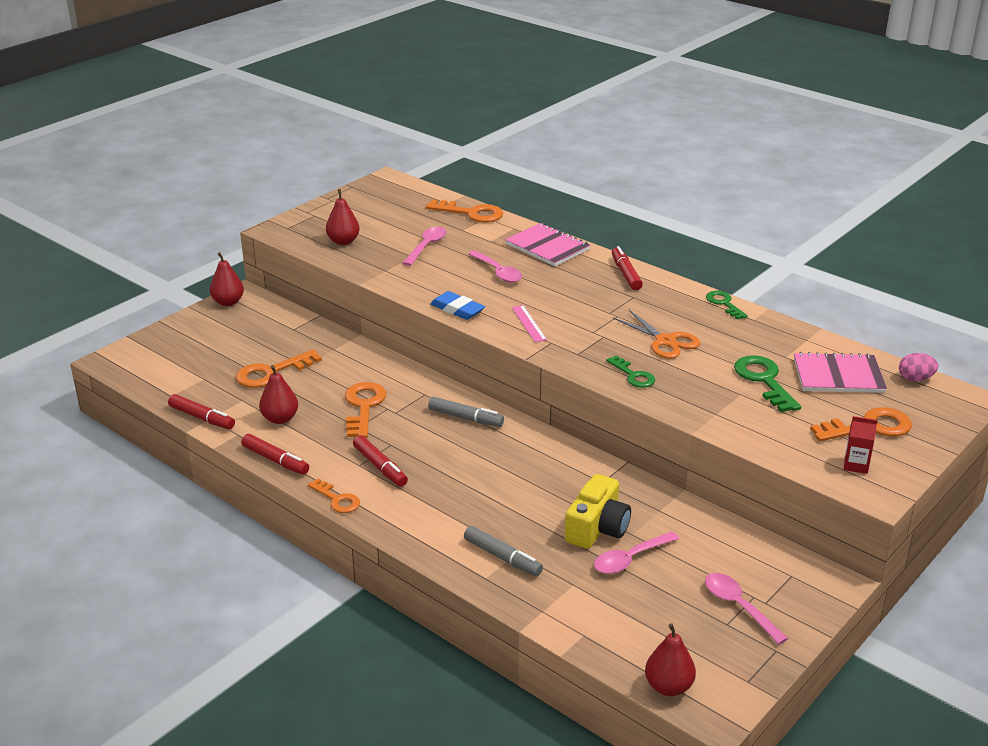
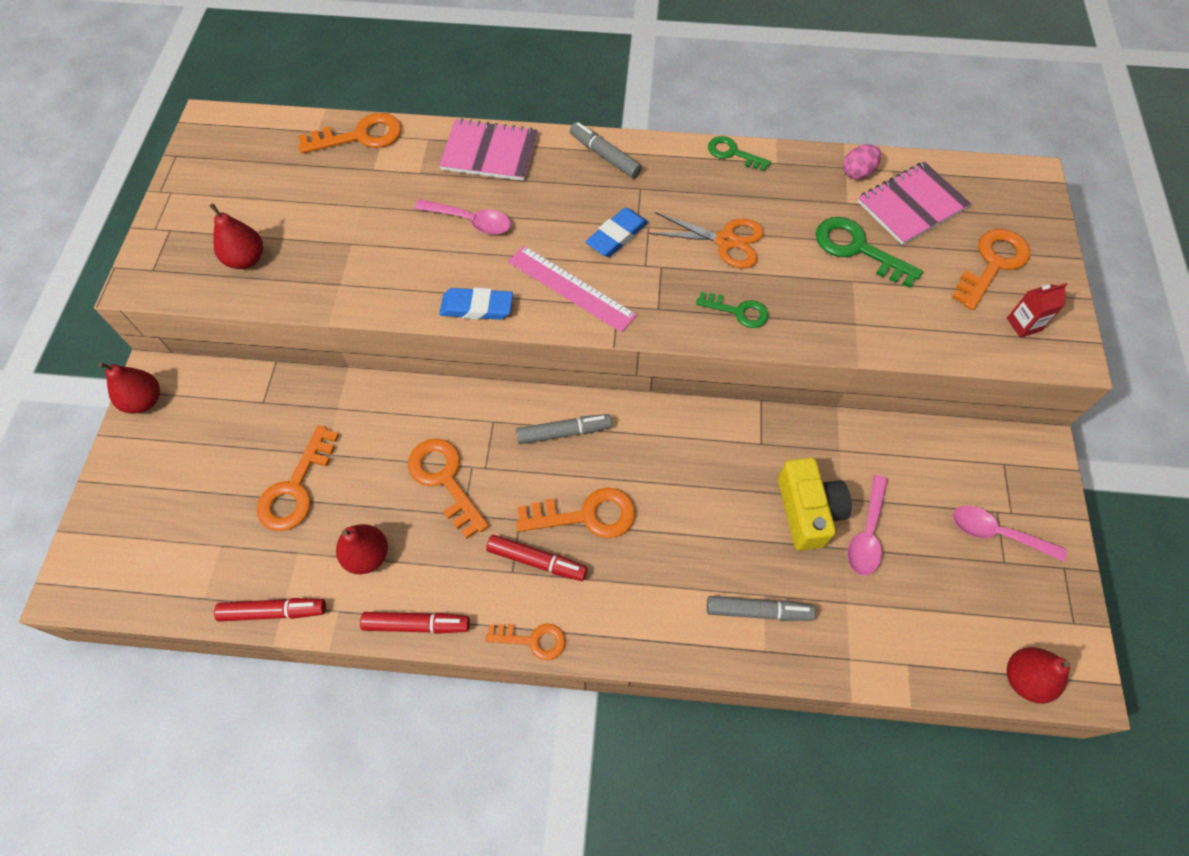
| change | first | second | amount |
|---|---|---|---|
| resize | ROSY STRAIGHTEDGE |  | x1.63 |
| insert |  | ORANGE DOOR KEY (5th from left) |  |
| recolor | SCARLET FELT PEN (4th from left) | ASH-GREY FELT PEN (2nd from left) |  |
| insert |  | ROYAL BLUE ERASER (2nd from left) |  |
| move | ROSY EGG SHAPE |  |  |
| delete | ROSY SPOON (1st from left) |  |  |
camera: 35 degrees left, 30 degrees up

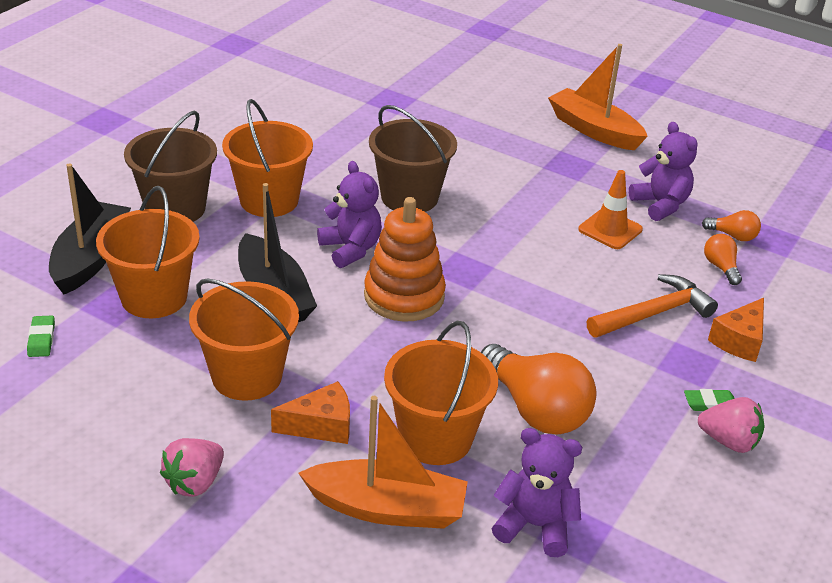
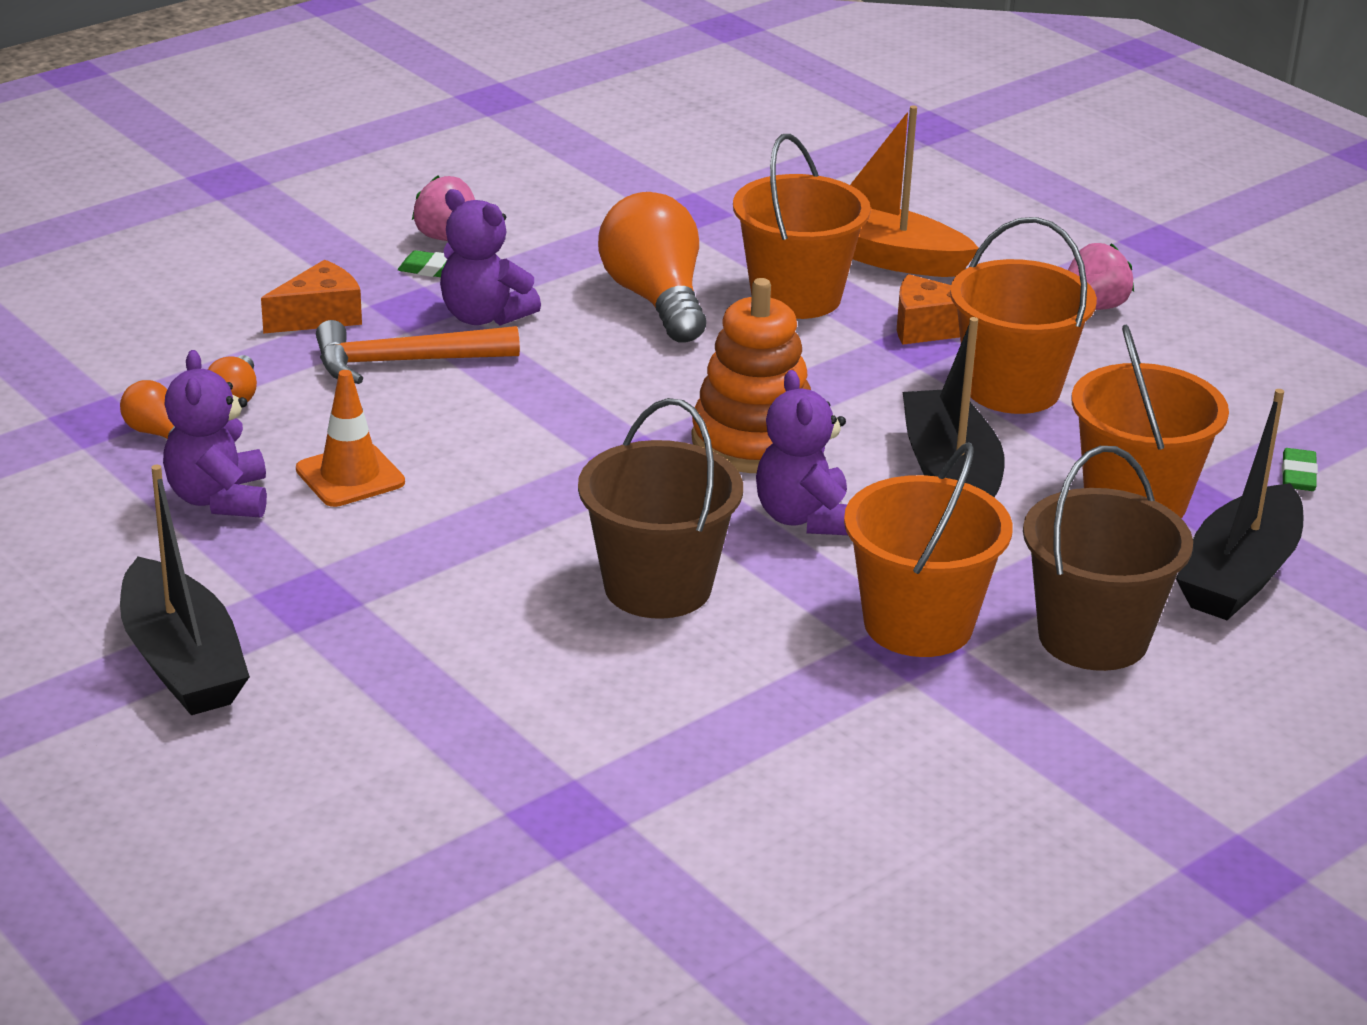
| change | first | second | amount |
|---|---|---|---|
| recolor | ORANGE SAILBOAT (2nd from left) | BLACK SAILBOAT (1st from left) |  |
| move | ROYAL PURPLE TEDDY (2nd from left) |  |  |
camera: 160 degrees left, 5 degrees down

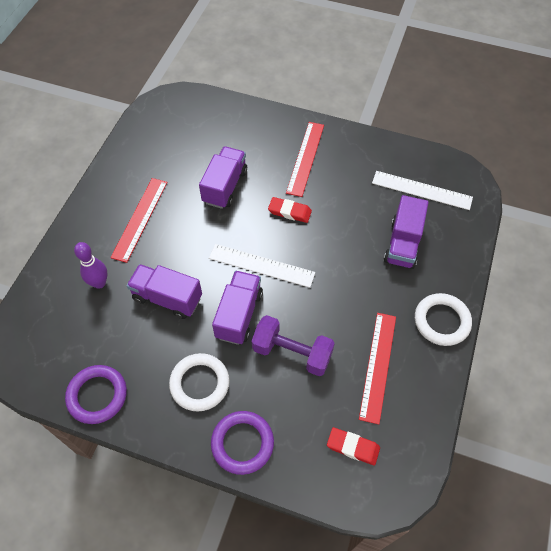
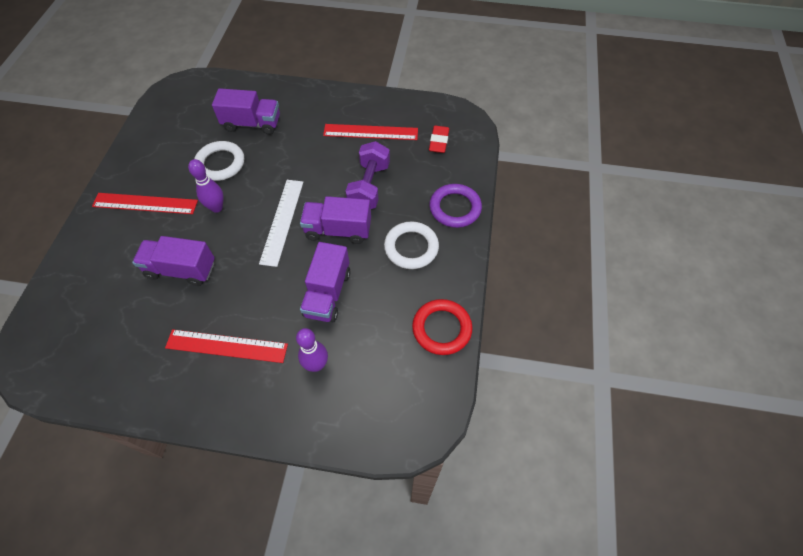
| change | first | second | amount |
|---|---|---|---|
| replace | SCARLET ERASER (1st from left) | ROYAL PURPLE SKITTLE (1st from left) |  |
| move | WHITE HOOP (2nd from left in the first image) | WHITE HOOP (1st from left) |  |
| recolor | ROYAL PURPLE HOOP (1st from left) | SCARLET HOOP |  |
| delete | WHITE STRAIGHTEDGE (2nd from left) |  |  |
camera: 100 degrees left, 0 degrees up

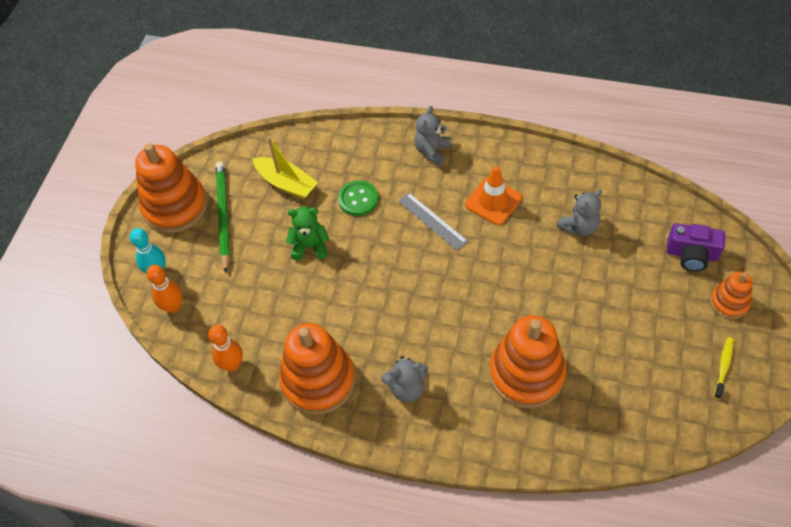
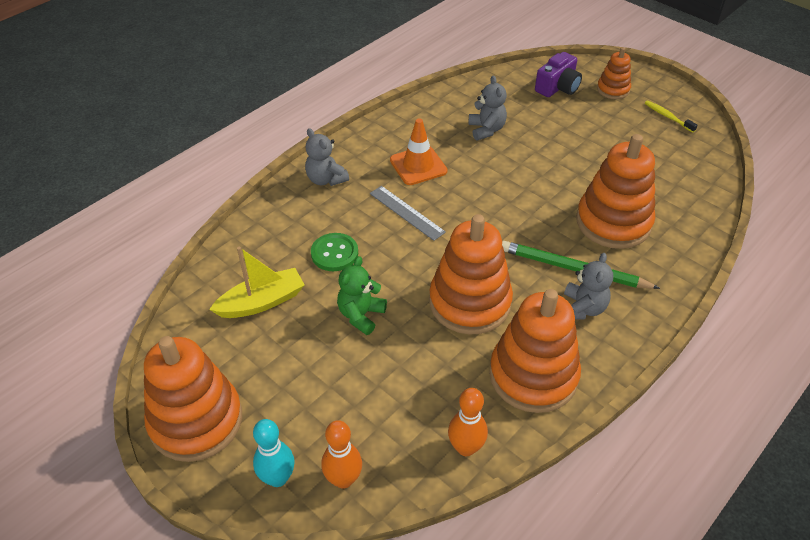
| change | first | second | amount |
|---|---|---|---|
| rotate | ASH-GREY STRAIGHTEDGE |  | 60 degrees clockwise |
| insert |  | ORANGE STACKING TOY (2nd from left) |  |
| move | GREEN LEAD PENCIL |  |  |
camera: 65 degrees left, 10 degrees down

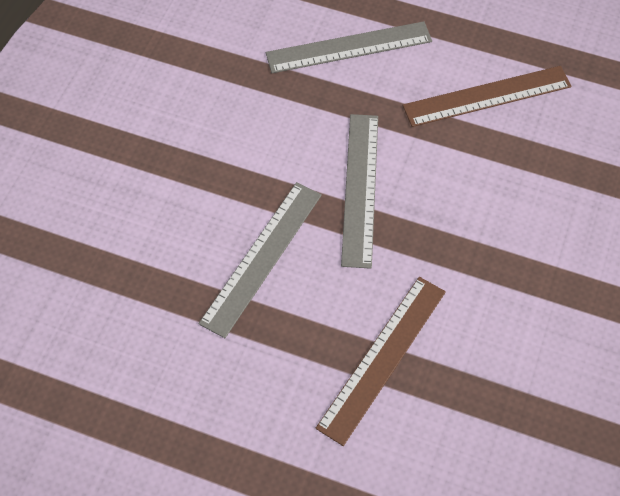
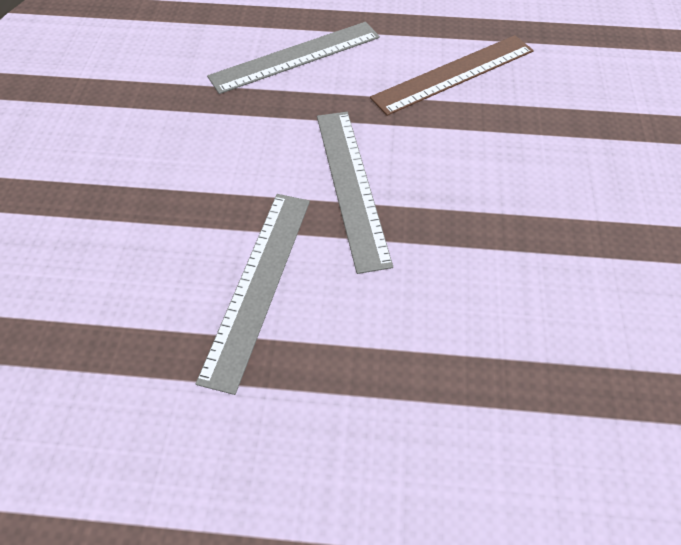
| change | first | second | amount |
|---|---|---|---|
| delete | DARK BROWN STRAIGHTEDGE (1st from left) |  |  |
camera: 15 degrees left, 5 degrees down

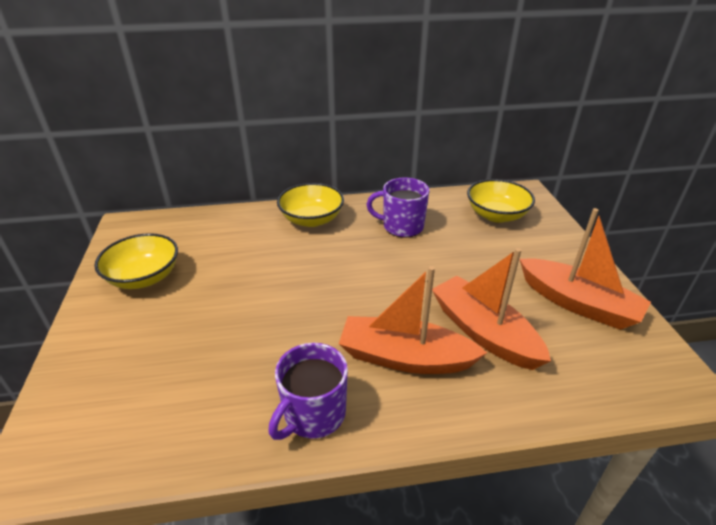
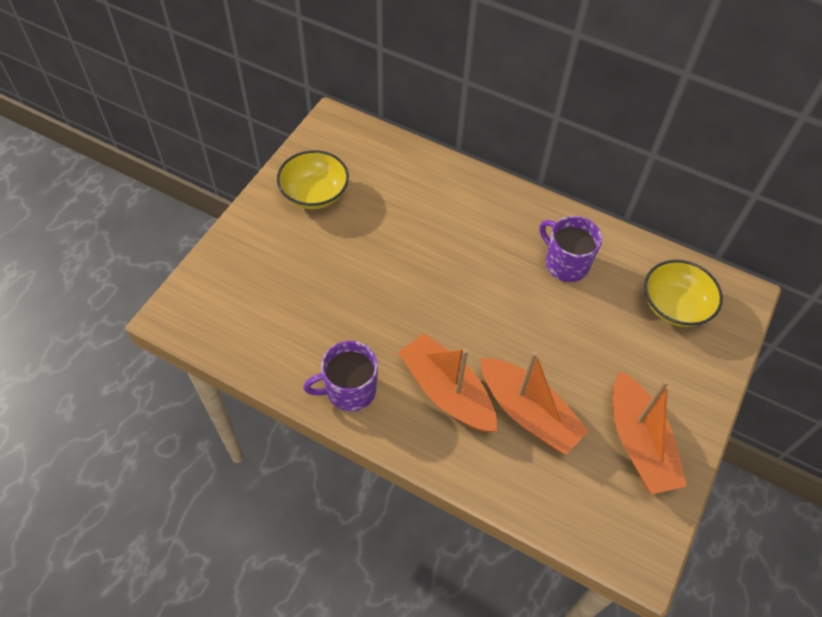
| change | first | second | amount |
|---|---|---|---|
| rotate | ORANGE SAILBOAT (2nd from left) |  | 135 degrees clockwise |
| delete | GOLDEN SERVING BOWL (2nd from left) |  |  |
camera: 35 degrees right, 20 degrees up

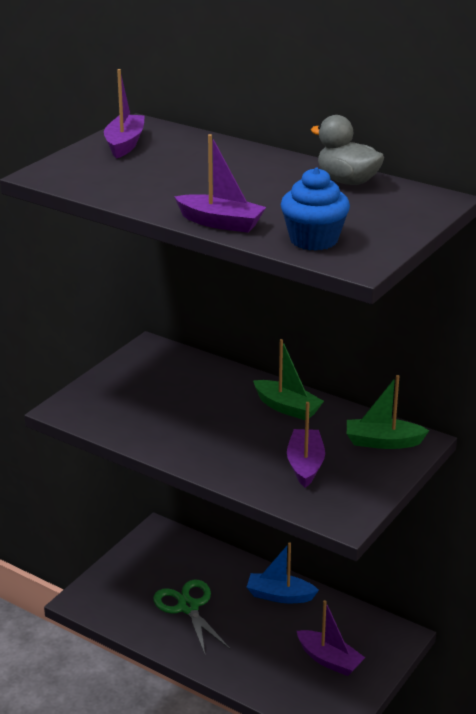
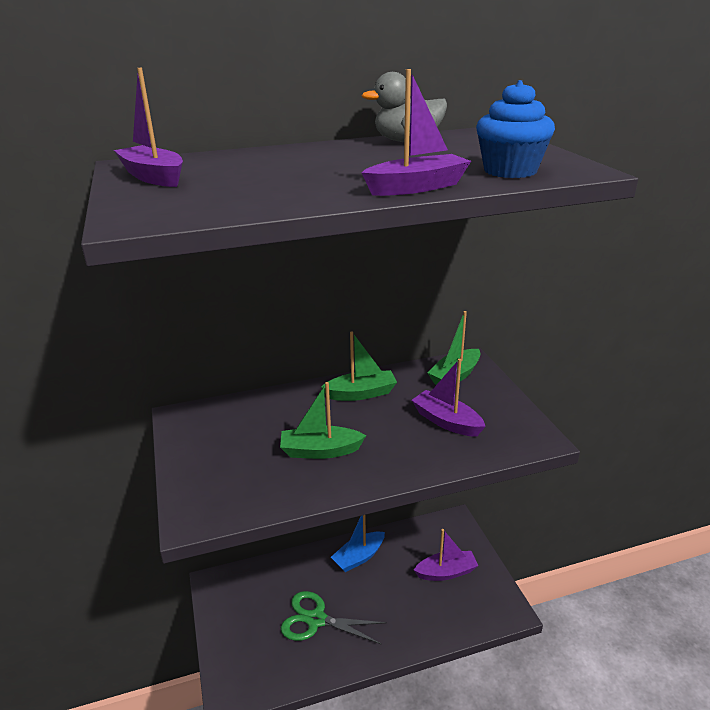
| change | first | second | amount |
|---|---|---|---|
| insert |  | GREEN SAILBOAT (1st from left) |  |
camera: 50 degrees left, 0 degrees up

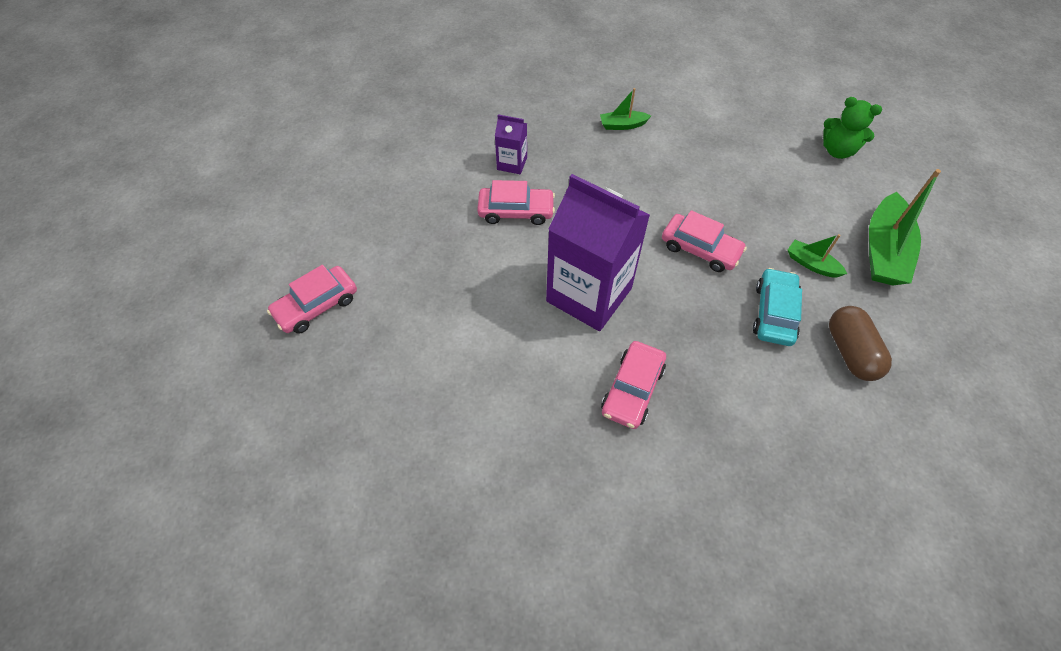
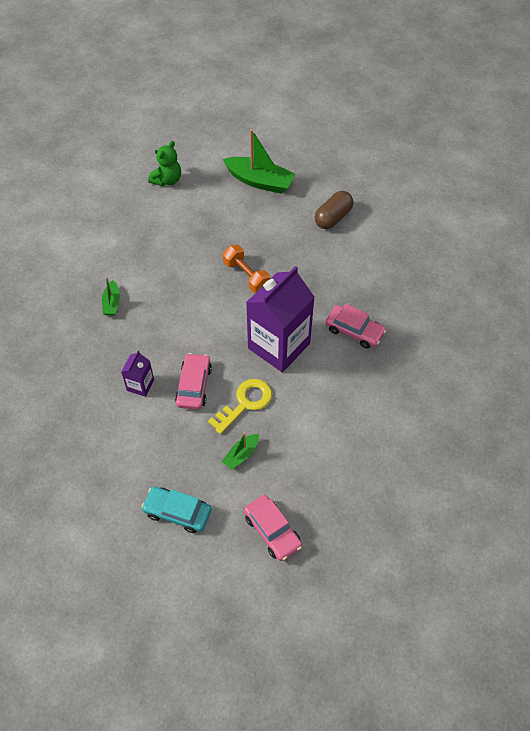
| change | first | second | amount |
|---|---|---|---|
| move | AQUA TOY CAR |  |  |
| insert |  | GOLDEN DOOR KEY |  |
| move | GREEN SAILBOAT (2nd from left) |  |  |
| replace | ROSY TOY CAR (4th from left) | ORANGE FREE WEIGHT |  |
| rotate | DARK BROWN PILL |  | 45 degrees counterclockwise |
camera: 85 degrees left, 0 degrees up

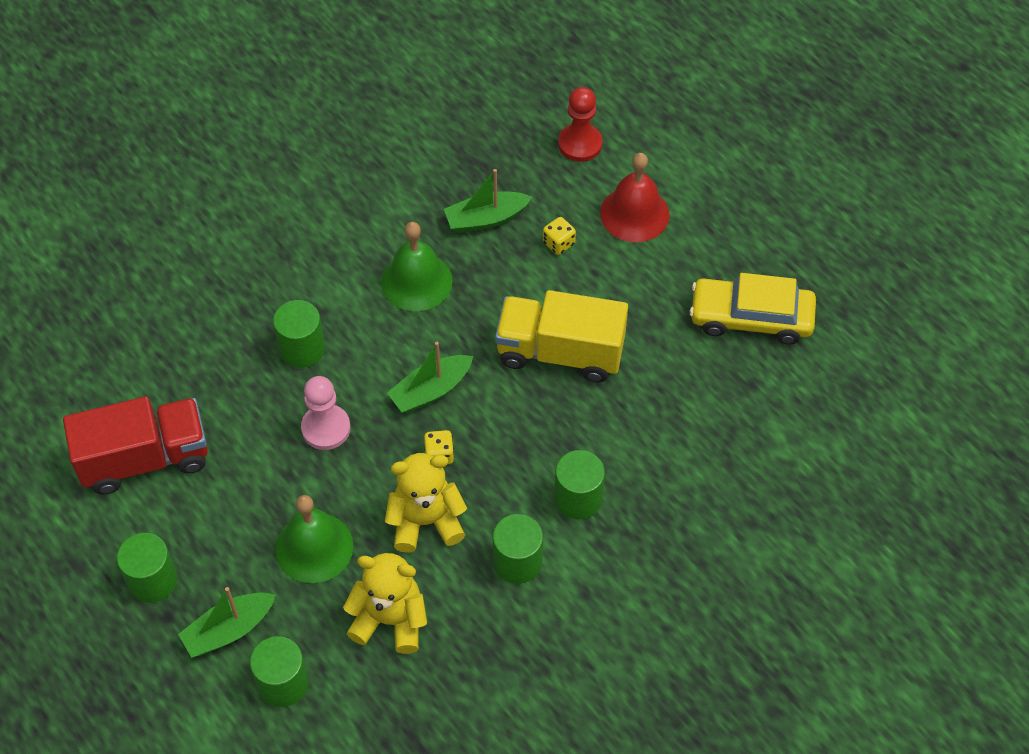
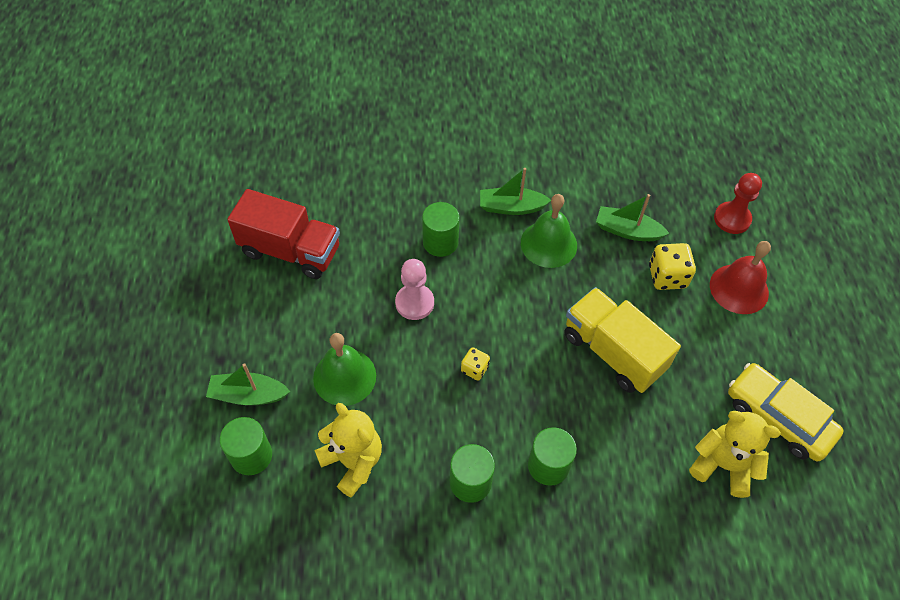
| change | first | second | amount |
|---|---|---|---|
| move | GREEN SAILBOAT (2nd from left) |  |  |
| resize | GOLDEN DICE (2nd from left) |  | x1.68 |
| move | GOLDEN TEDDY (2nd from left) |  |  |
| delete | GREEN SOLID CYLINDER (1st from left) |  |  |
camera: 35 degrees right, 0 degrees up

